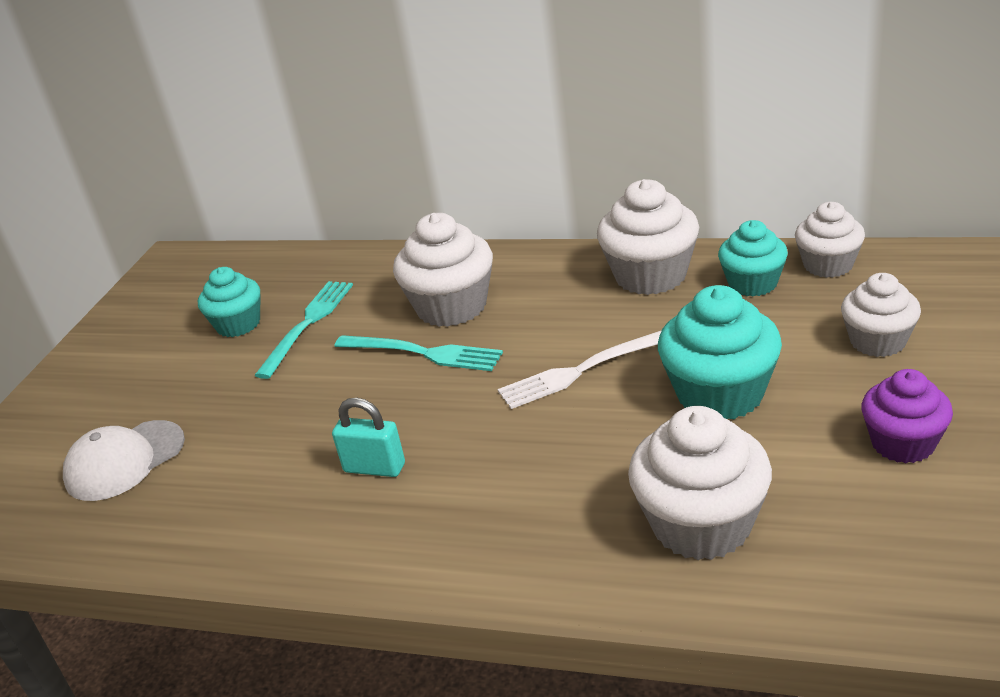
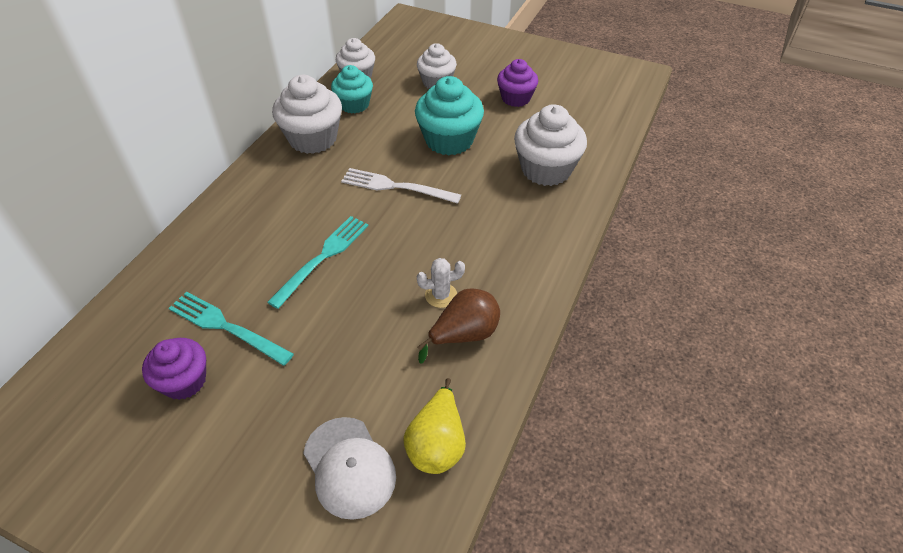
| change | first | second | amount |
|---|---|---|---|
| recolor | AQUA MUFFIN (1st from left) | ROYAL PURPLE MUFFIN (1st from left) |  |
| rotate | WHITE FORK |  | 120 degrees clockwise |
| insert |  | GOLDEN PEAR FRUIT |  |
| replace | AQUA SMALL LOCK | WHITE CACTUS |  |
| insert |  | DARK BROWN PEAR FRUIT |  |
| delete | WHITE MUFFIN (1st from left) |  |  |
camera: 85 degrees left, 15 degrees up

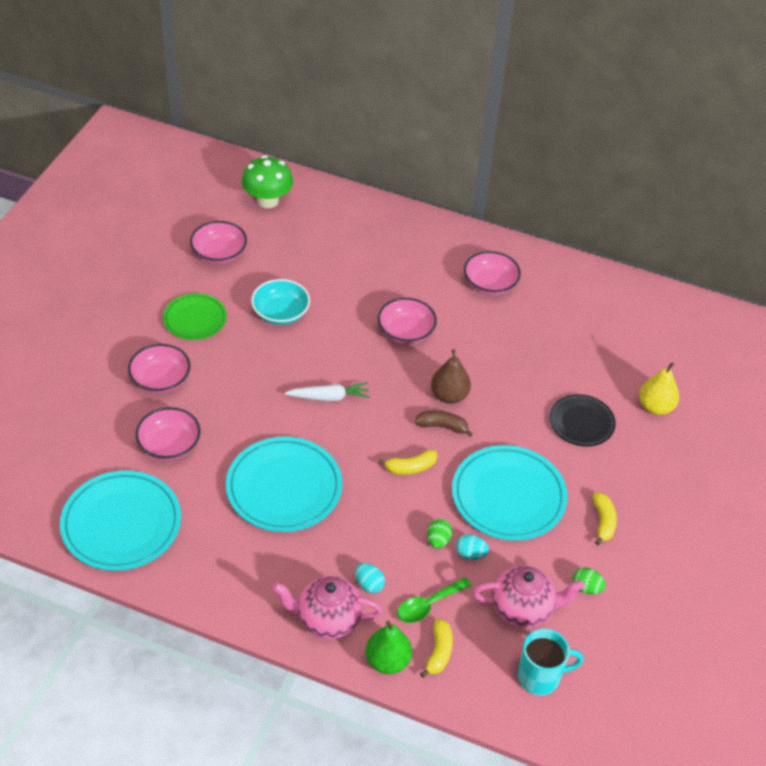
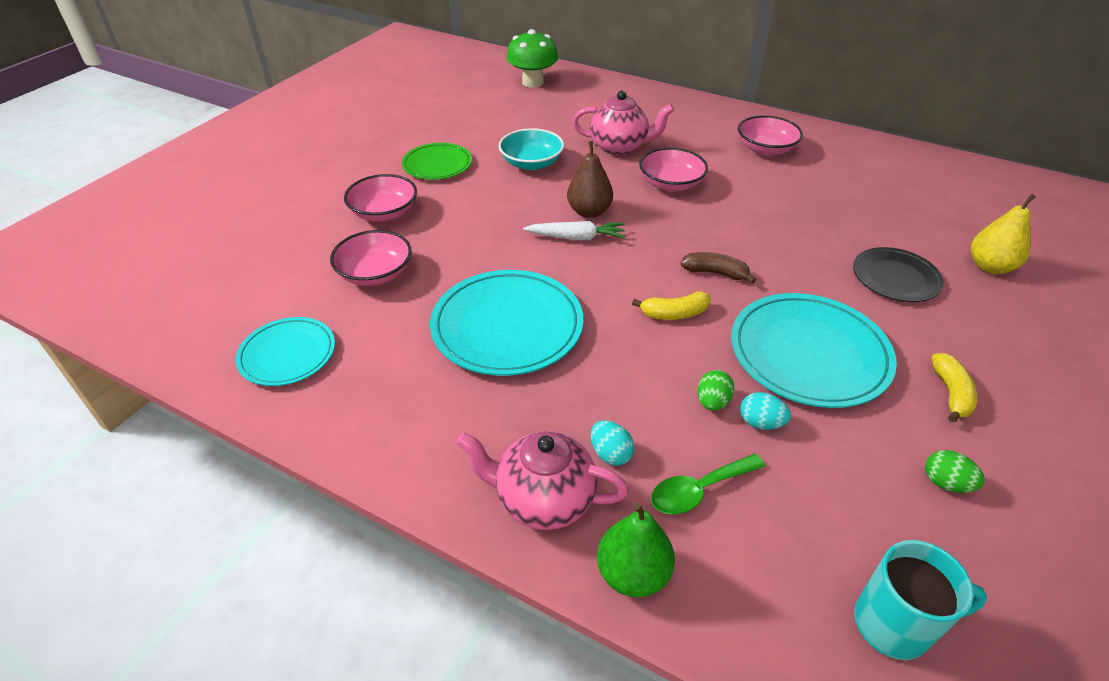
| change | first | second | amount |
|---|---|---|---|
| resize | AQUA FLAT DISH (1st from left) |  | x0.60 |
| move | DARK BROWN PEAR FRUIT |  |  |
| move | ROSY TEAPOT (2nd from left) |  |  |
| delete | ROSY SERVING BOWL (3rd from left) |  |  |
| delete | GOLDEN BANANA (2nd from left) |  |  |
camera: 10 degrees right, 5 degrees down

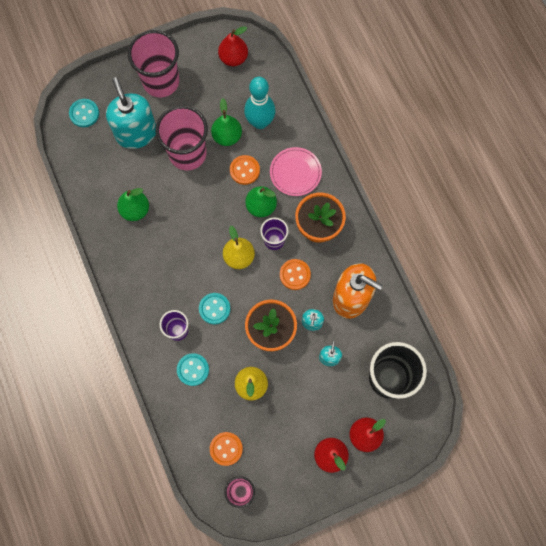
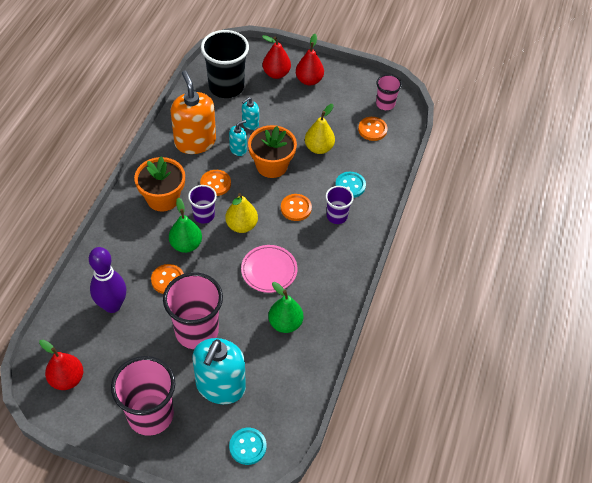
| change | first | second | amount |
|---|---|---|---|
| recolor | AQUA SKITTLE | ROYAL PURPLE SKITTLE |  |
| move | ROSY FLAT DISH |  |  |
| recolor | AQUA BUTTON (3rd from left) | ORANGE BUTTON (3rd from left) |  |
| delete | GREEN PEAR FRUIT (2nd from left) |  |  |
camera: 140 degrees left, 20 degrees down

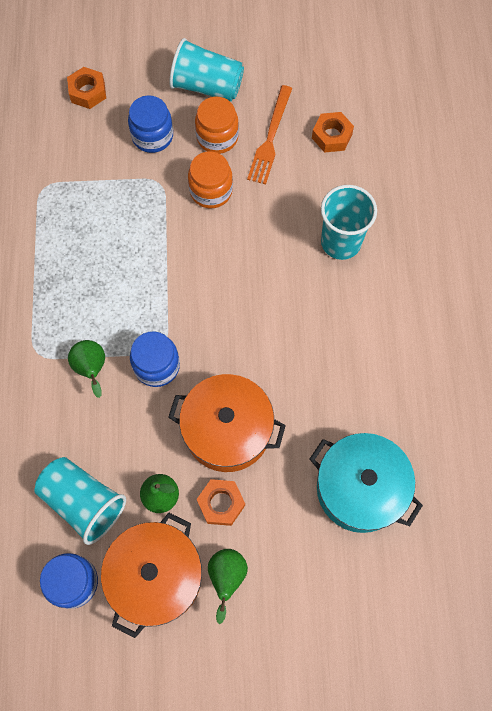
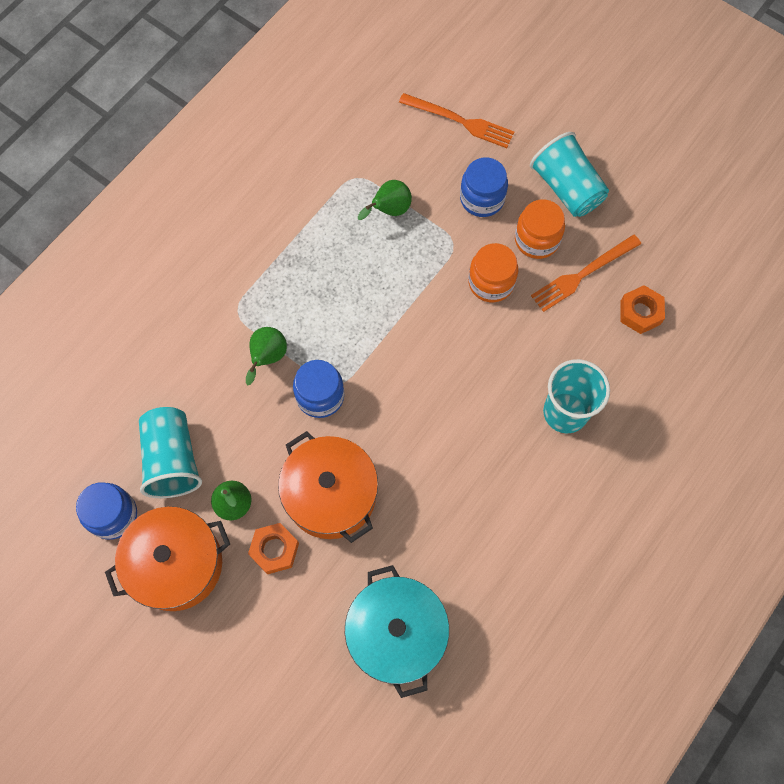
| change | first | second | amount |
|---|---|---|---|
| move | GREEN PEAR FRUIT (3rd from left) |  |  |
| replace | ORANGE HEX NUT (1st from left) | ORANGE FORK (1st from left) |  |
camera: 40 degrees right, 0 degrees up

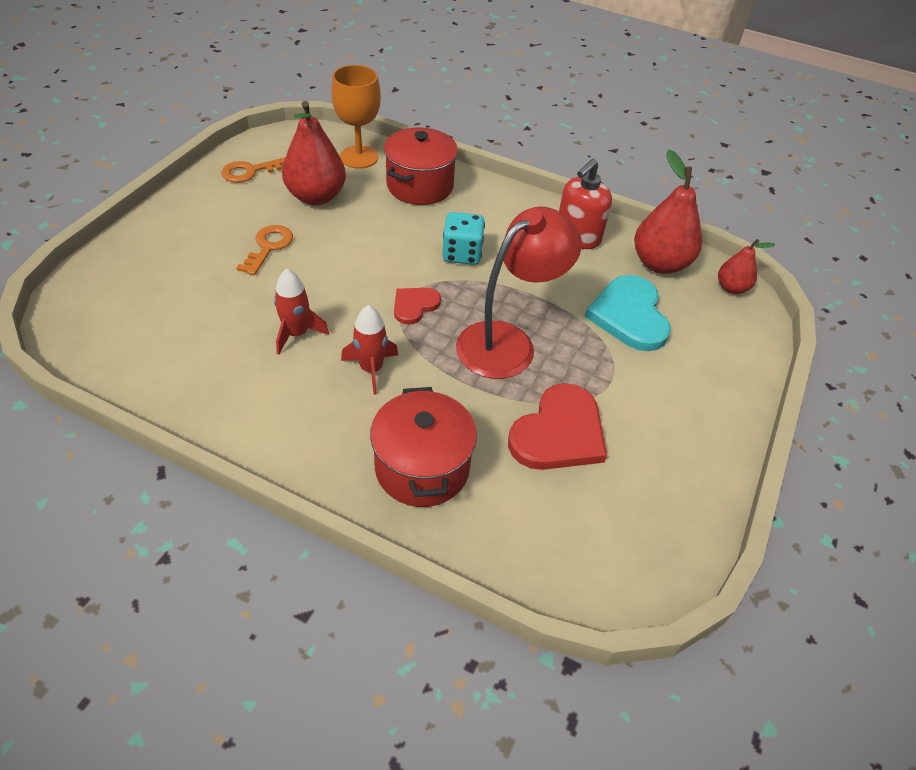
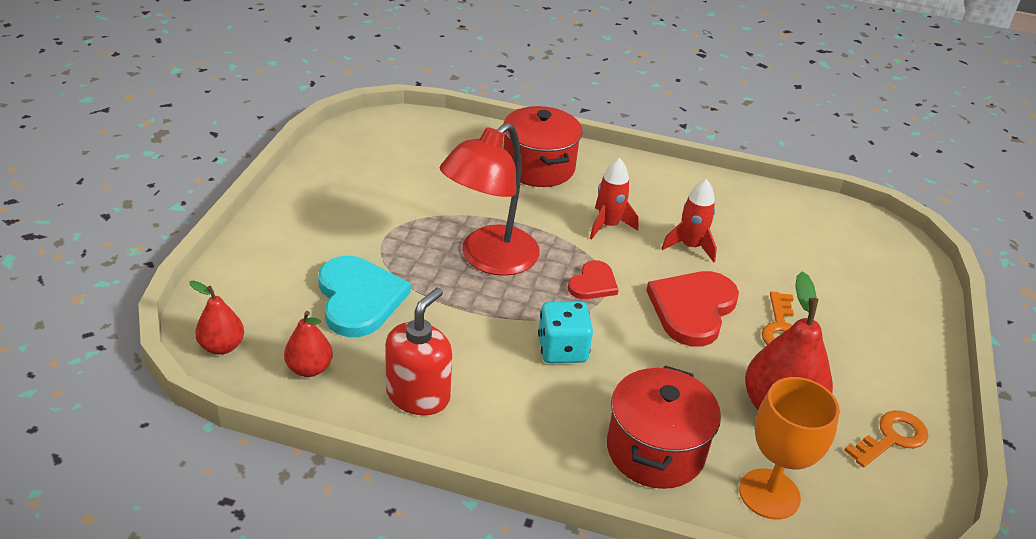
| change | first | second | amount |
|---|---|---|---|
| resize | SCARLET PEAR FRUIT (2nd from left) |  | x0.56 |
| move | SCARLET HEART SHAPE (2nd from left) |  |  |
camera: 170 degrees right, 10 degrees down

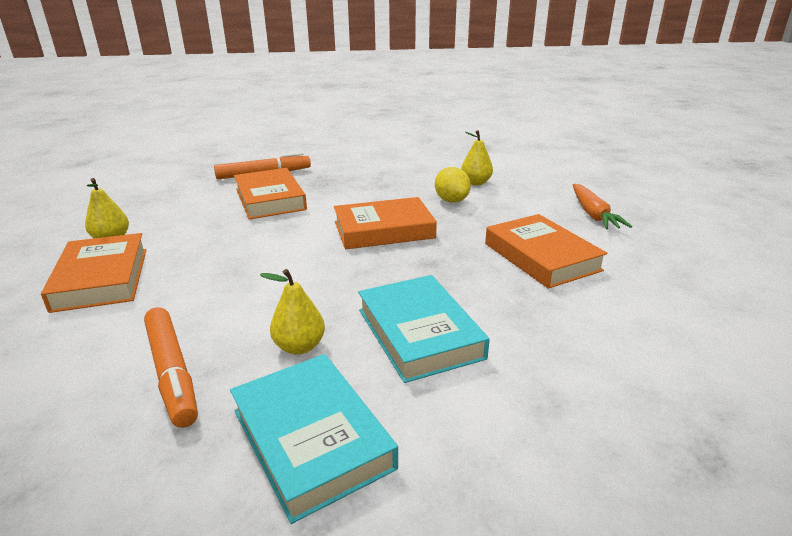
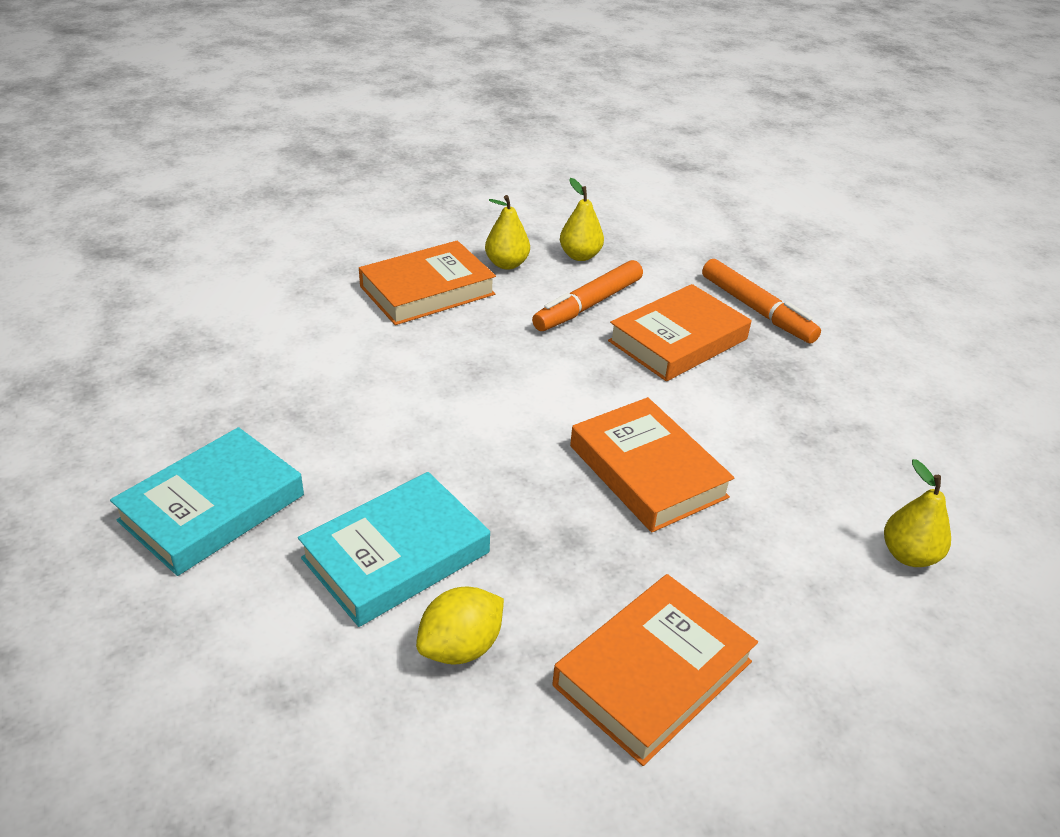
| change | first | second | amount |
|---|---|---|---|
| move | GOLDEN LEMON |  |  |
| move | ORANGE FELT PEN (1st from left) |  |  |
| move | GOLDEN PEAR FRUIT (2nd from left) |  |  |
| delete | ORANGE ROOT VEGETABLE |  |  |
camera: 70 degrees right, 10 degrees up

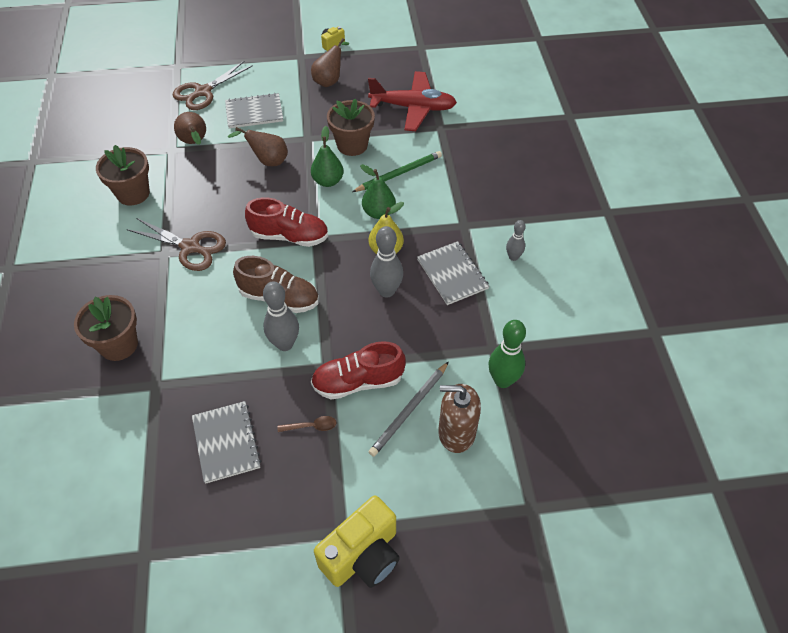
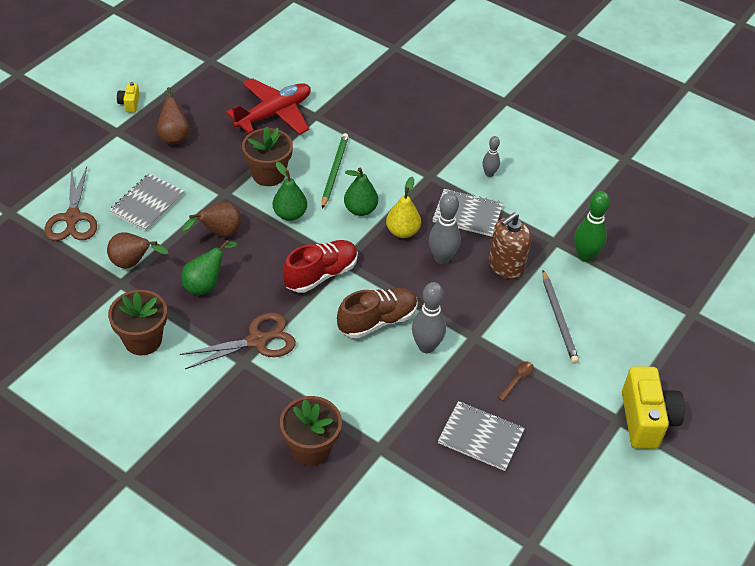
| change | first | second | amount |
|---|---|---|---|
| insert |  | GREEN PEAR FRUIT (1st from left) |  |
| move | DARK BROWN SOAP DISPENSER |  |  |
| delete | SCARLET LACE-UP SHOE (2nd from left) |  |  |
camera: 50 degrees left, 5 degrees down

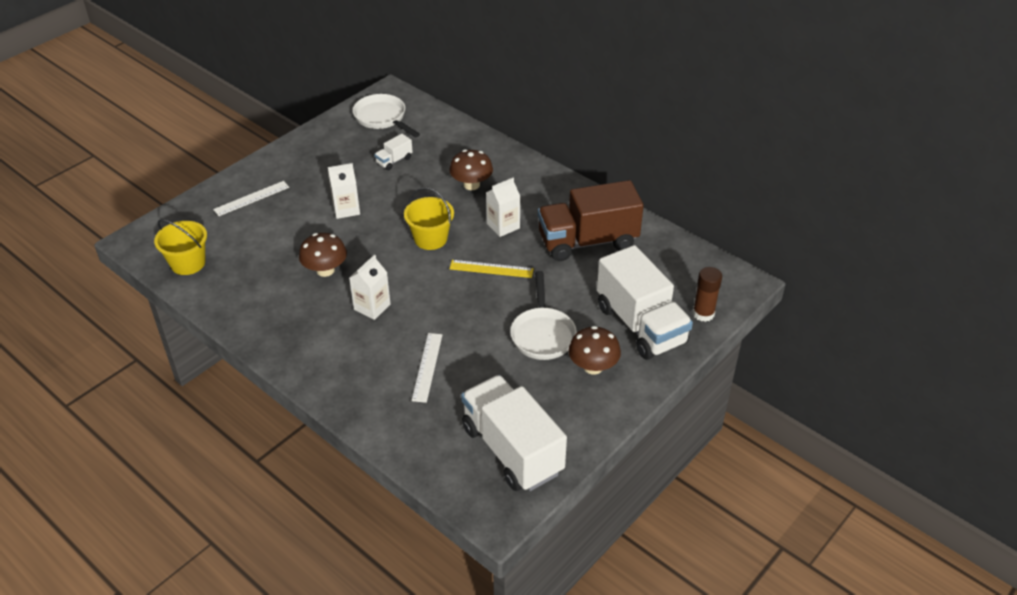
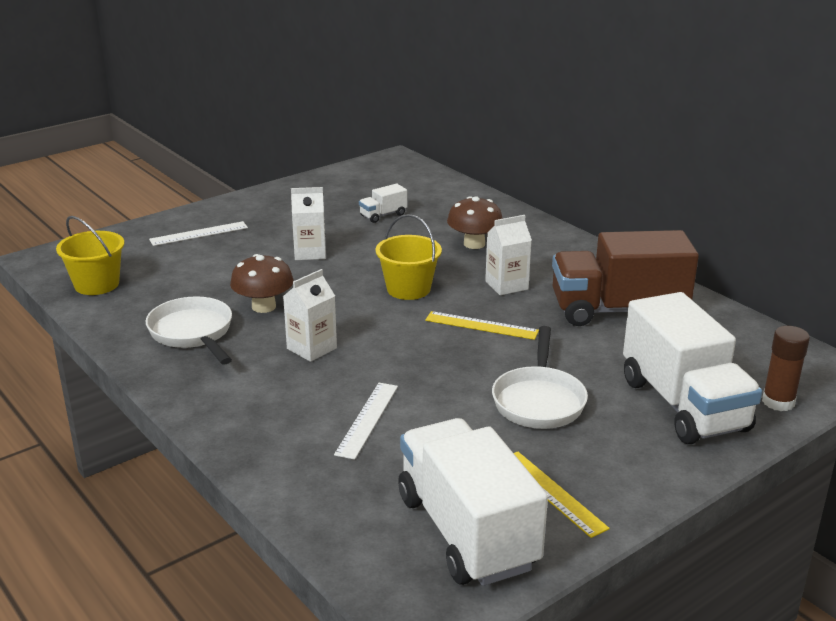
| change | first | second | amount |
|---|---|---|---|
| move | WHITE PAN (1st from left) |  |  |
| insert |  | GOLDEN STRAIGHTEDGE (2nd from left) |  |
| delete | DARK BROWN TOADSTOOL (3rd from left) |  |  |
camera: 10 degrees right, 15 degrees down

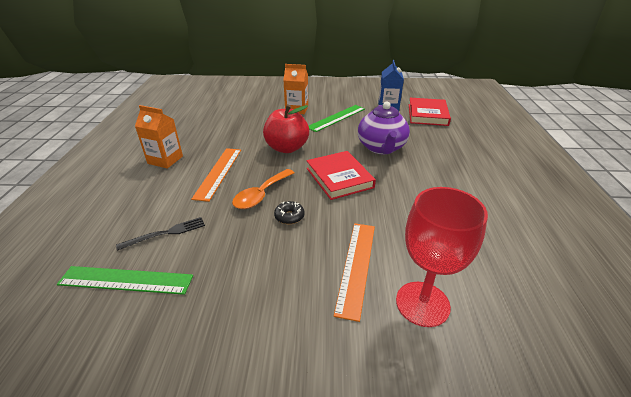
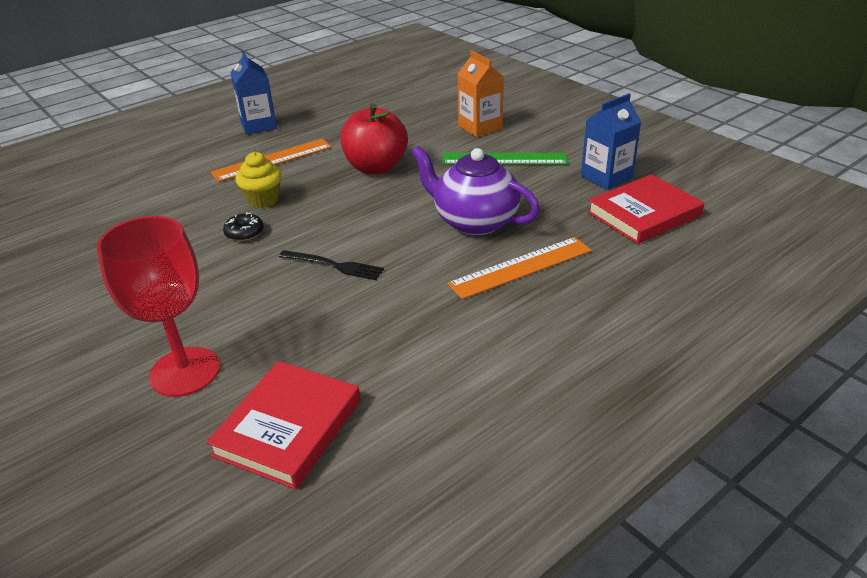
| change | first | second | amount |
|---|---|---|---|
| move | SCARLET HARDBACK (1st from left) |  |  |
| recolor | ORANGE MILK CARTON (1st from left) | ROYAL BLUE MILK CARTON (1st from left) |  |
| replace | ORANGE SPOON | GOLDEN MUFFIN |  |
| move | BLACK FORK |  |  |
| rotate | ROYAL PURPLE TEAPOT |  | 75 degrees clockwise |
| move | ORANGE STRAIGHTEDGE (2nd from left) |  |  |
| delete | GREEN STRAIGHTEDGE (1st from left) |  |  |
camera: 50 degrees right, 0 degrees up

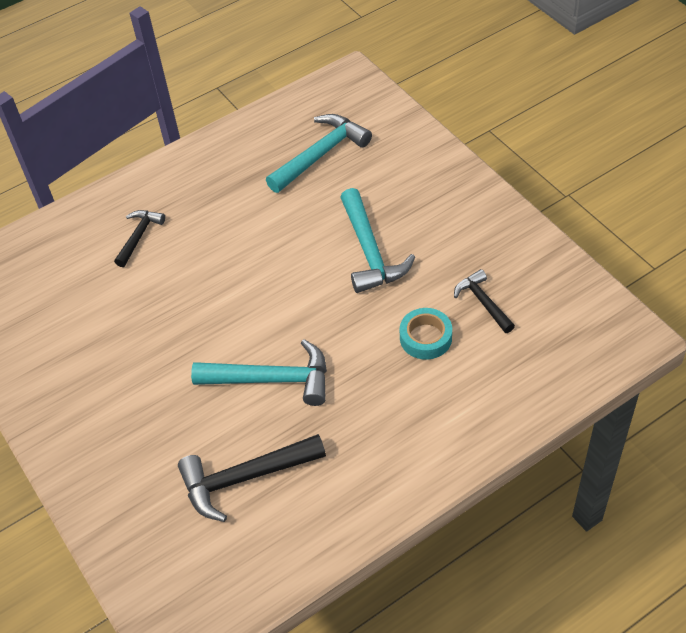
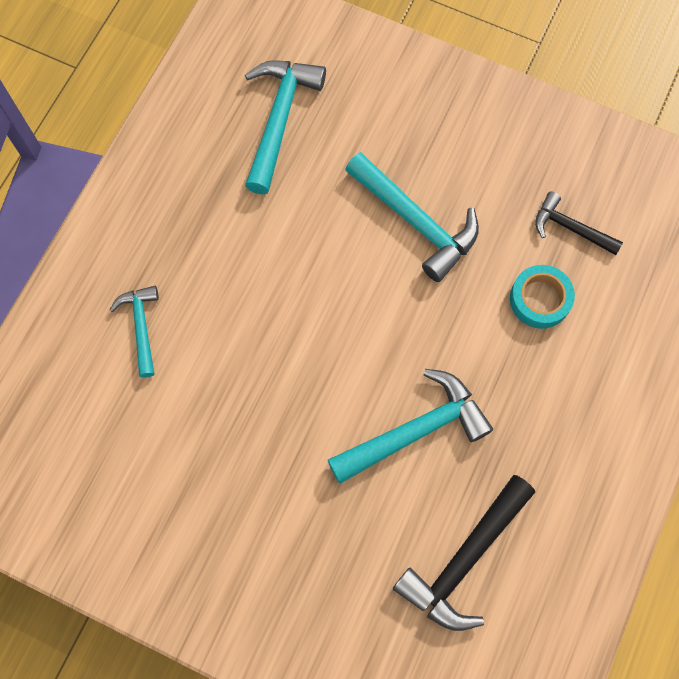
| change | first | second | amount |
|---|---|---|---|
| recolor | BLACK HAMMER (1st from left) | AQUA HAMMER (1st from left) |  |
camera: 35 degrees left, 20 degrees up

